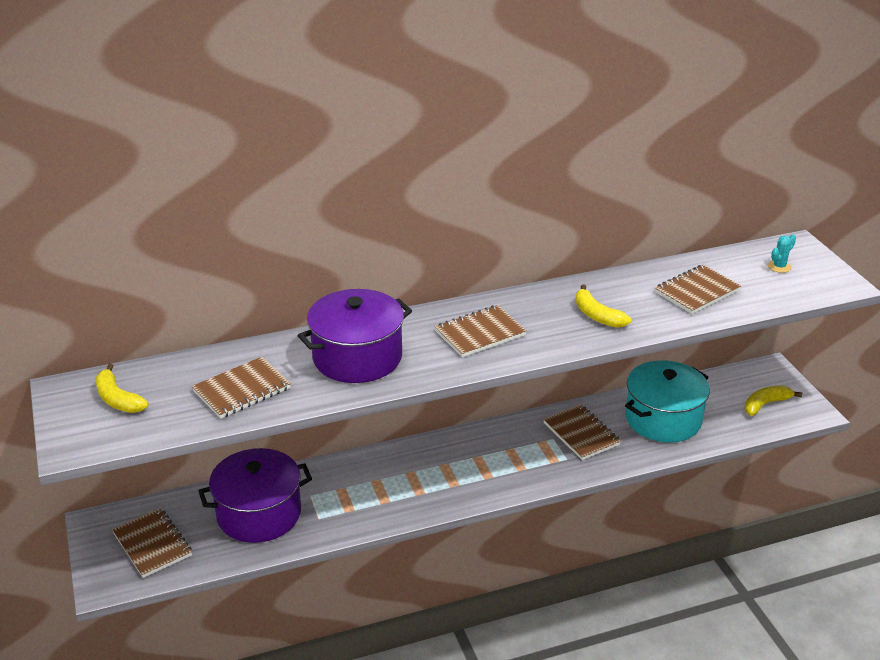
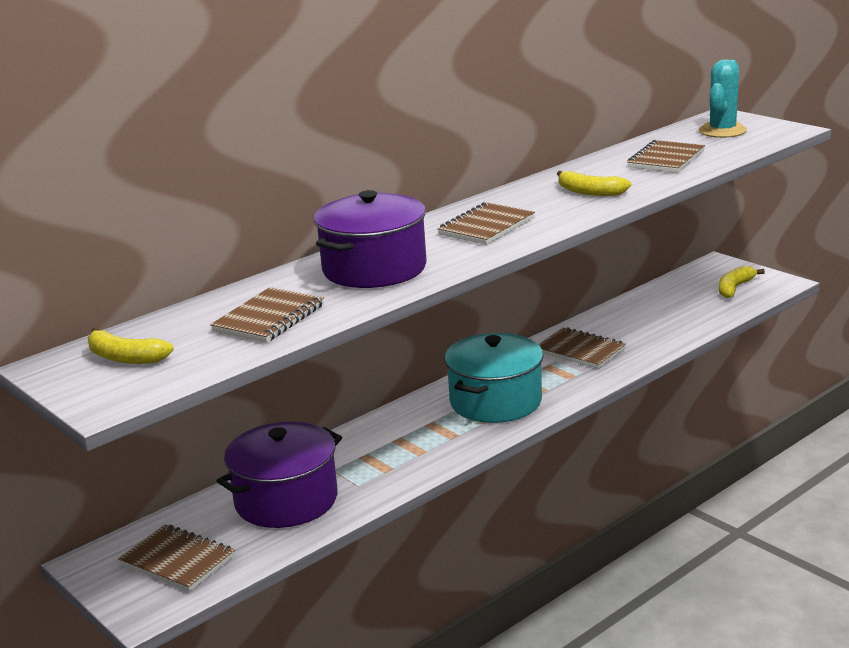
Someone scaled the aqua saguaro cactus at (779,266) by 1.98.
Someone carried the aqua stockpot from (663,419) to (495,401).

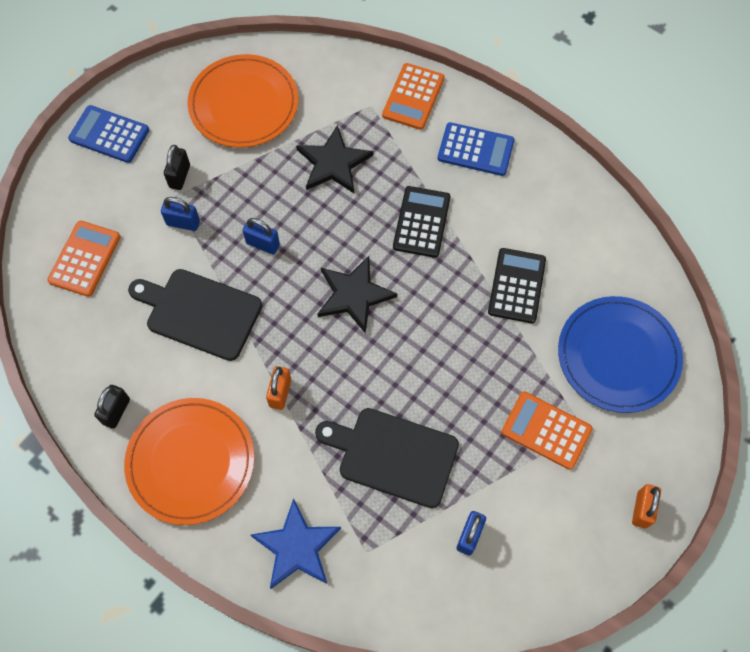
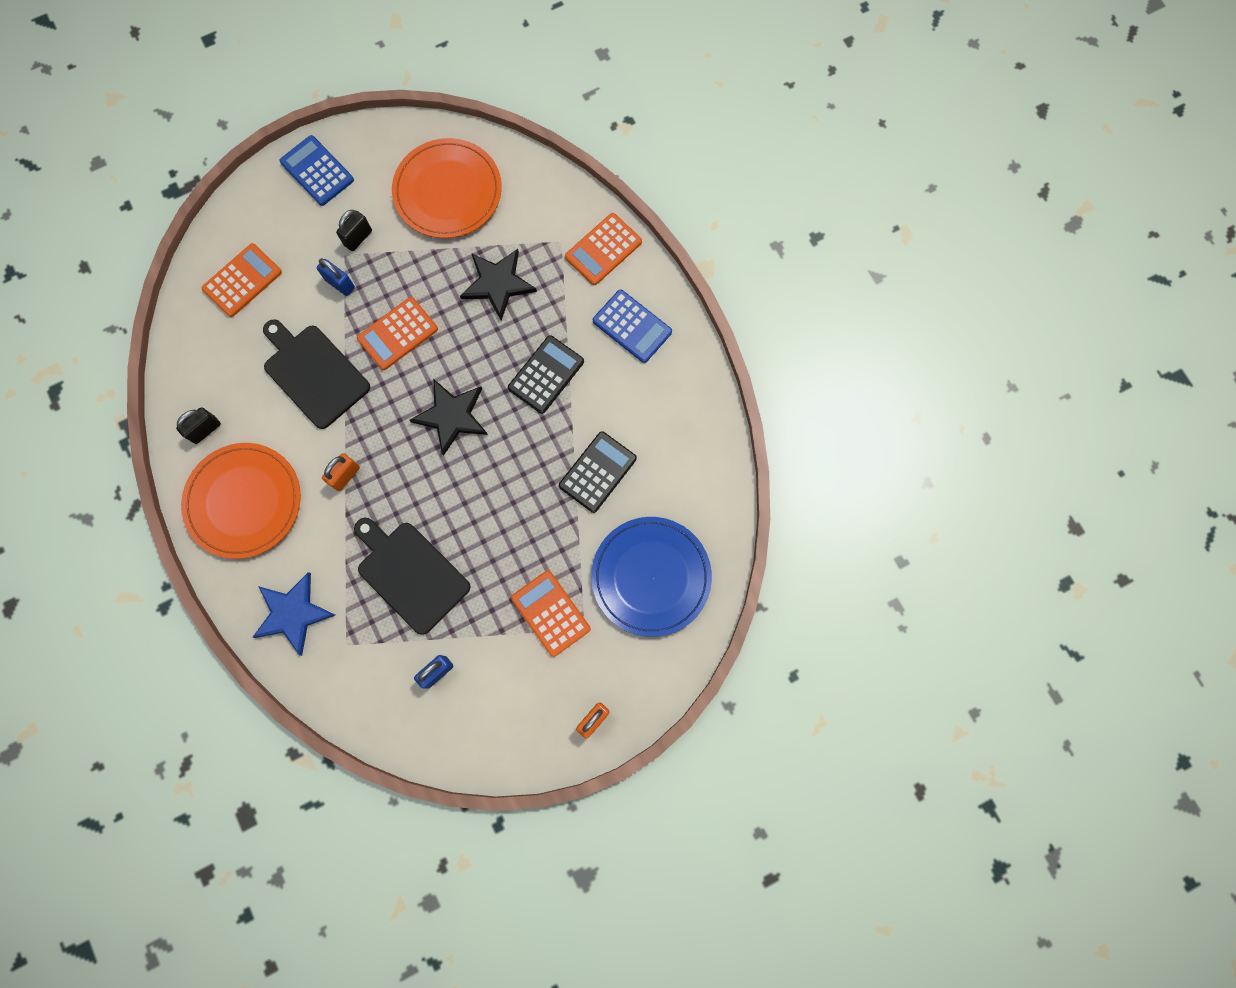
Someone swapped the royal blue padlock at (263,244) for the orange adding machine at (398,334).

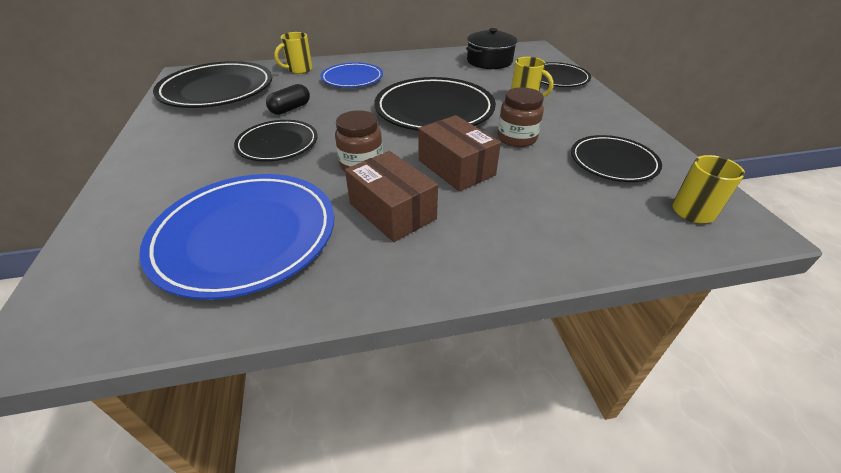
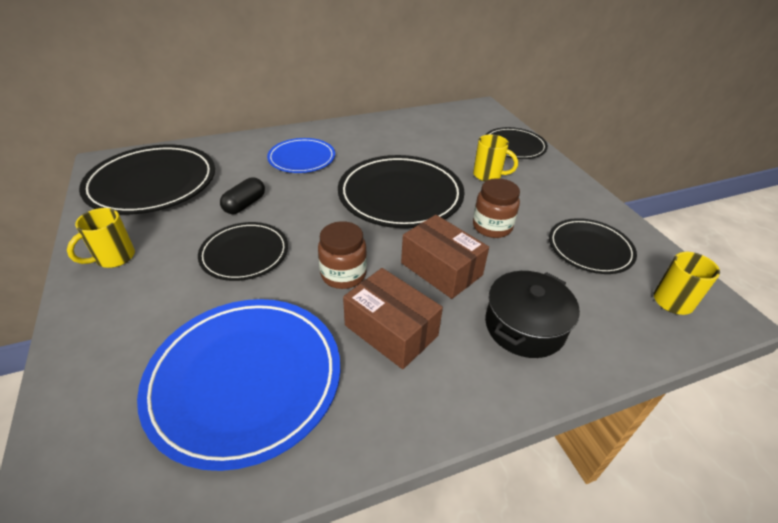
Someone carried the black stockpot from (489,61) to (524,326).
Someone carried the golden mug from (299,70) to (114,258).

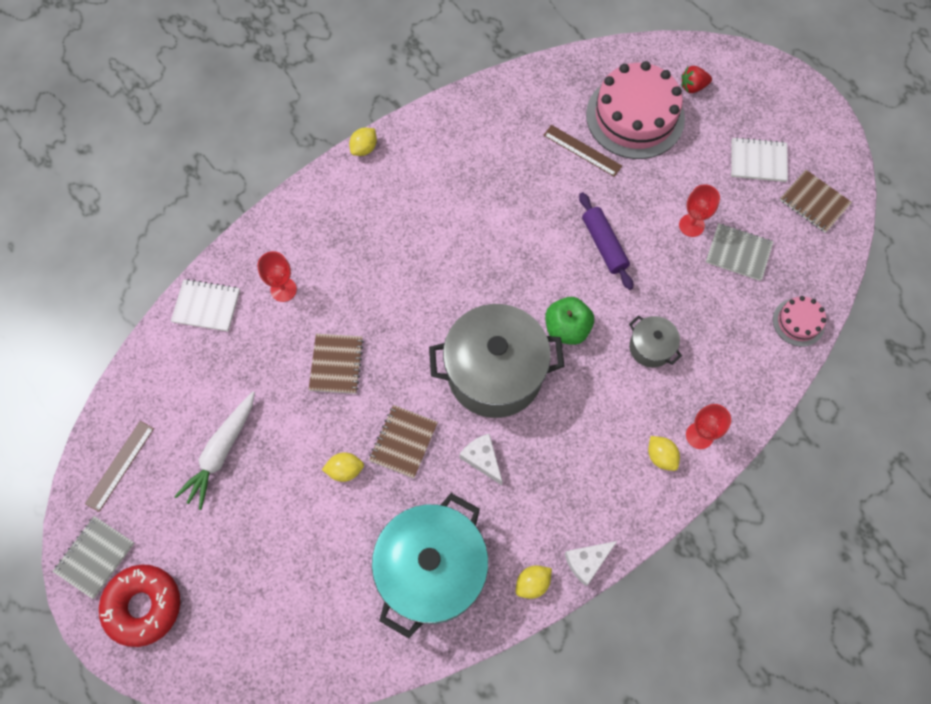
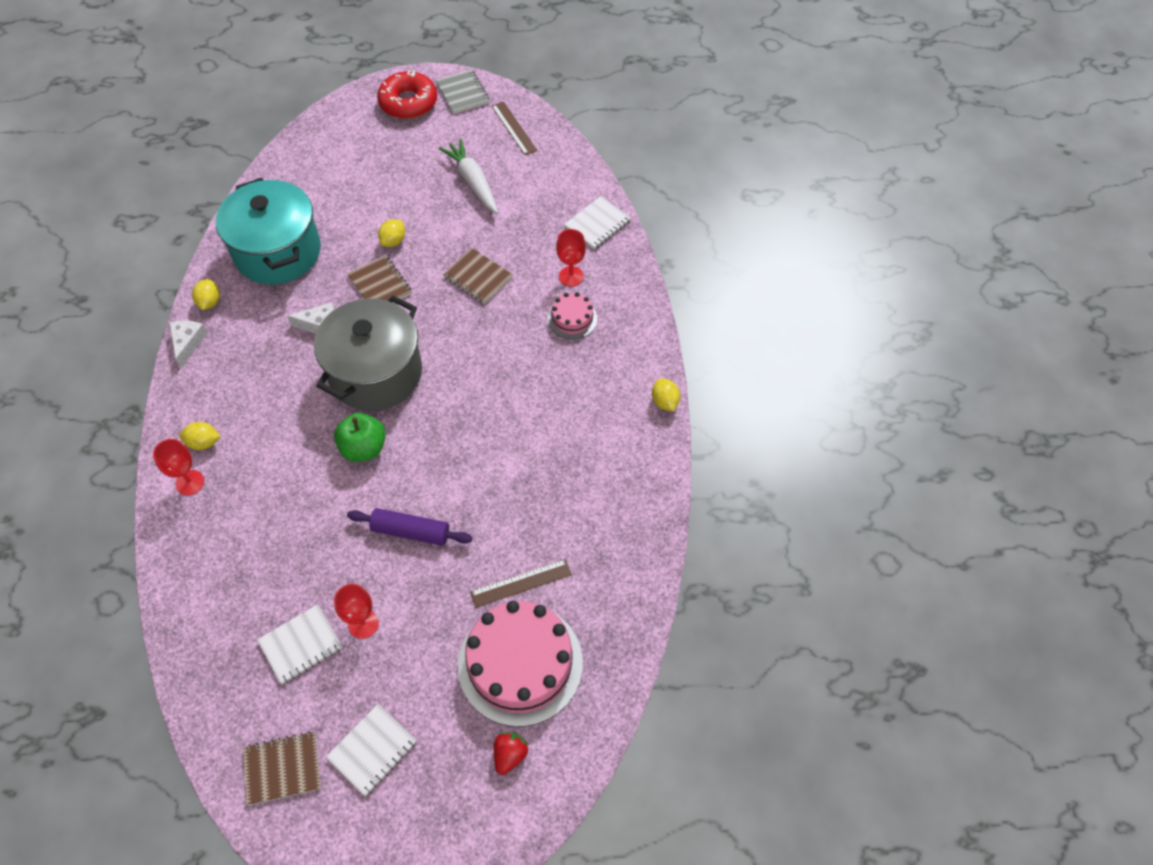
Someone repainted the ash-grey exercise book at (738,253), which became the pure white exercise book at (300,645).
Someone carried the rose-pink cake from (798,322) to (572,318).
Someone took away the ash-grey stockpot at (650,347).

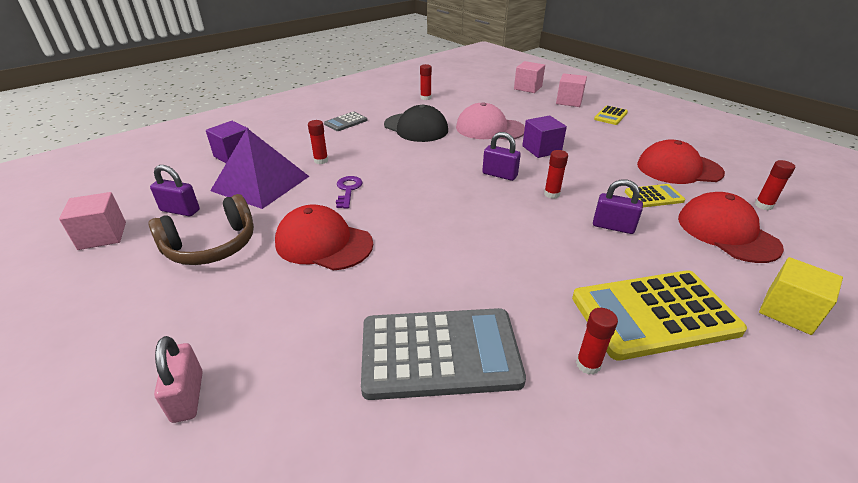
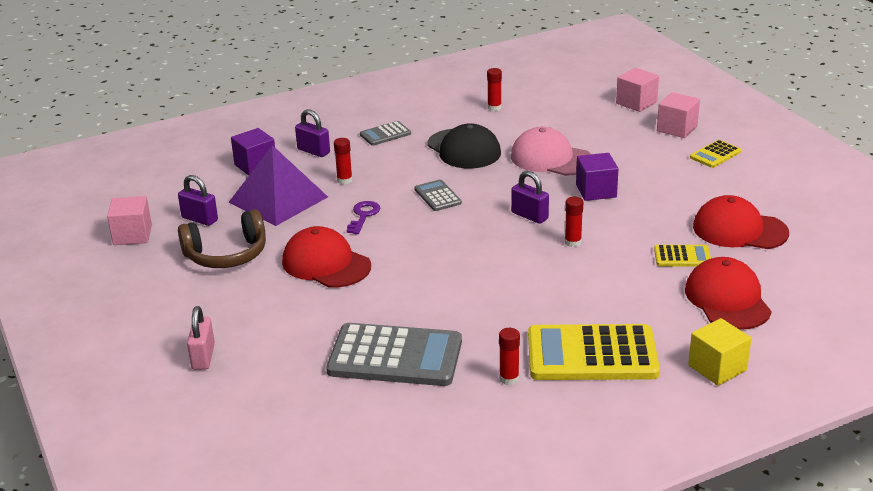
Someone took away the scarlet glue at (763,205).
Someone carried the royal purple padlock from (613,227) to (313,151).
Someone put down the ash-grey adding machine at (437,196).

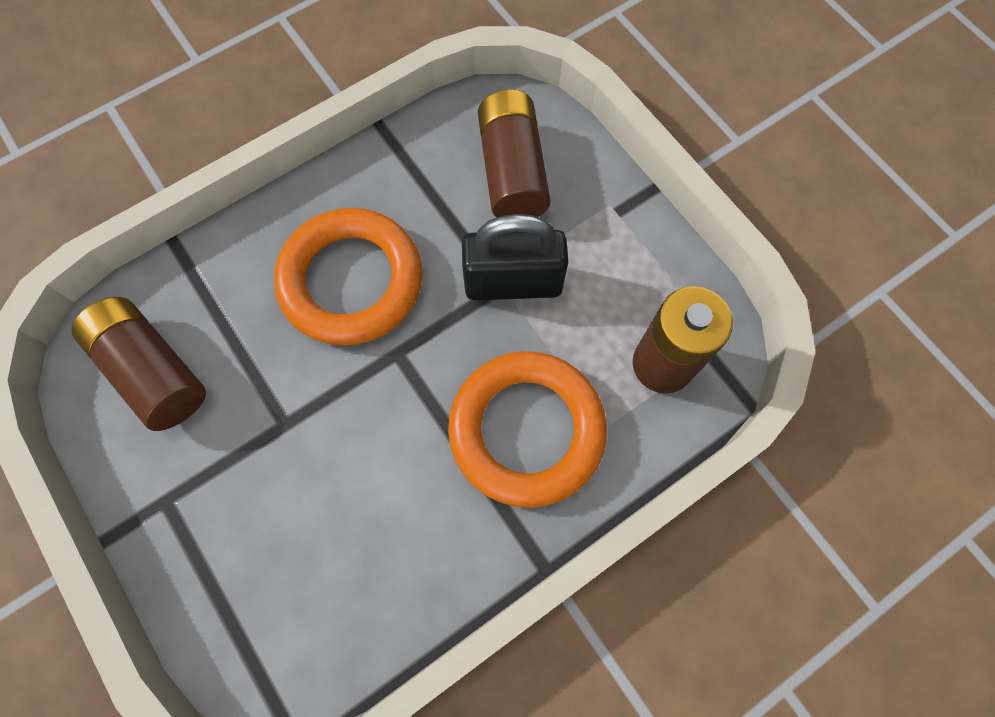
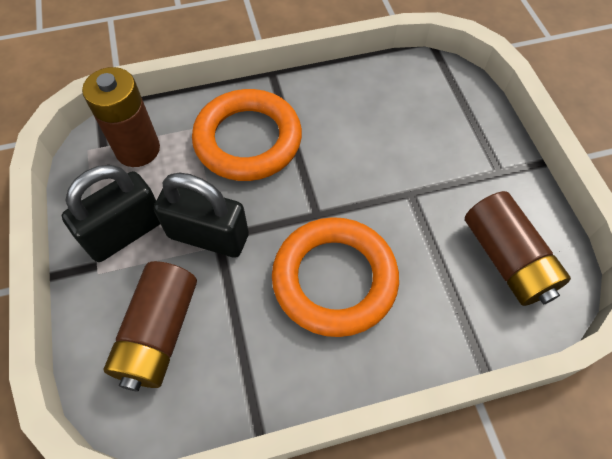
Someone put down the black padlock at (125,232).

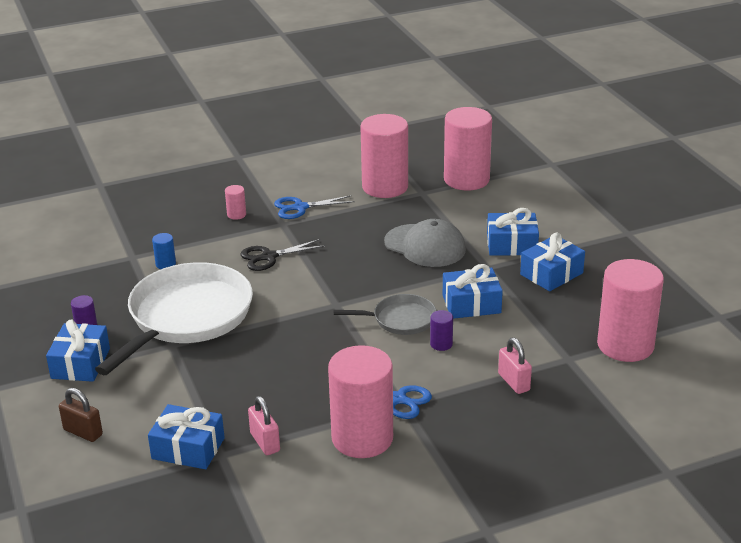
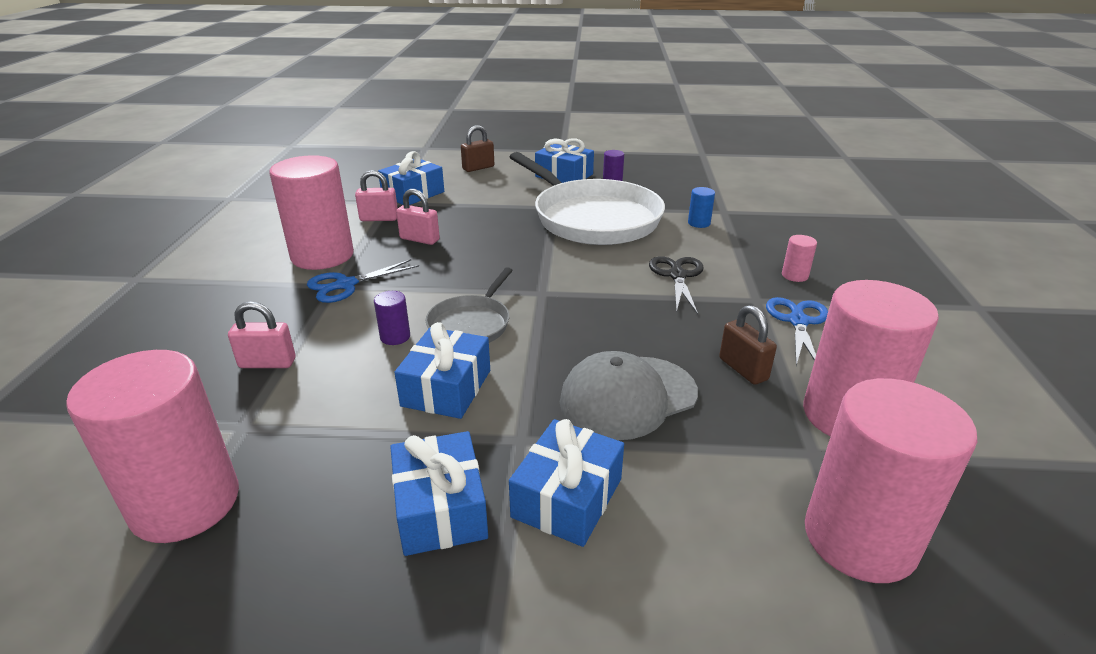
Someone put down the rose-pink padlock at (419,239).
Someone put down the russet padlock at (743,369).

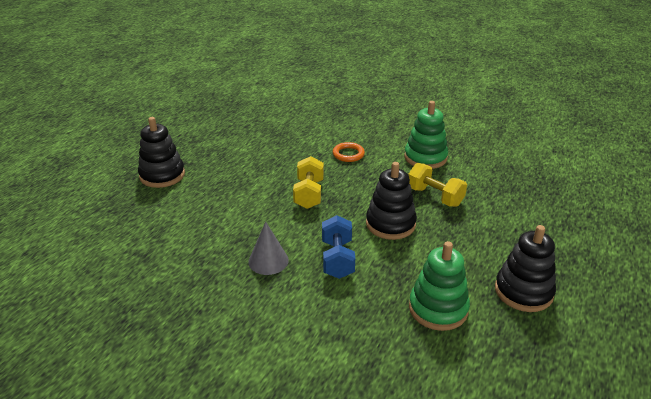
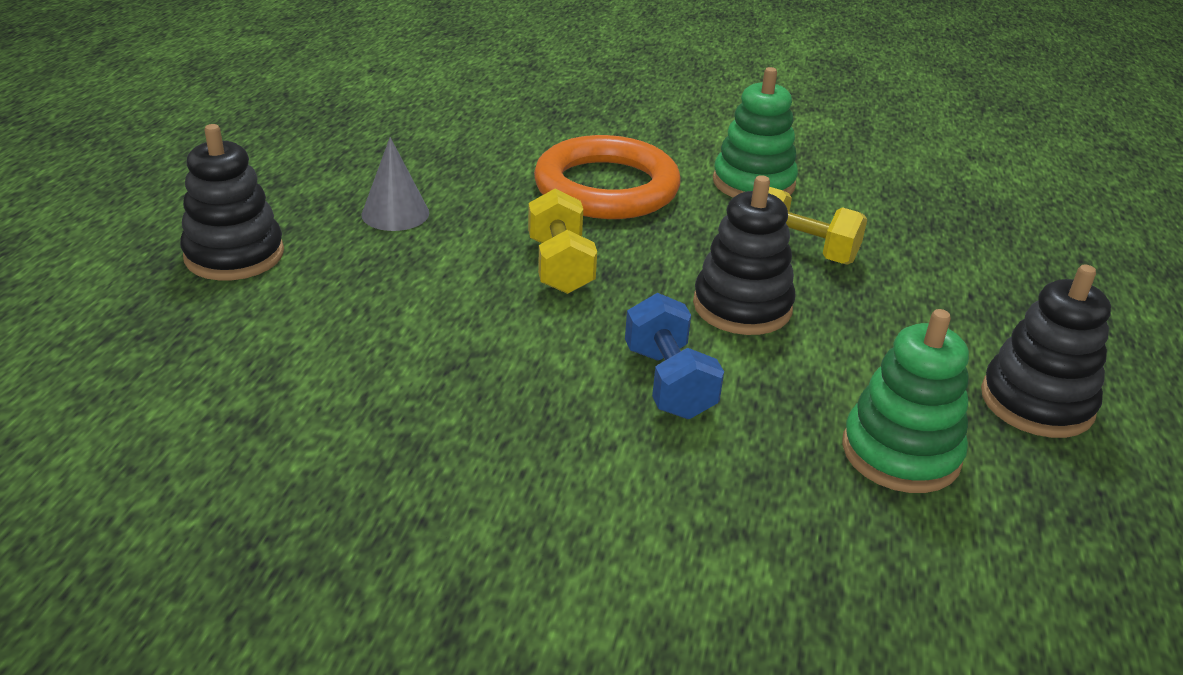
Someone scaled the orange ring at (348,154) by 2.27.
Someone carried the ash-grey cone from (268,261) to (395,213).

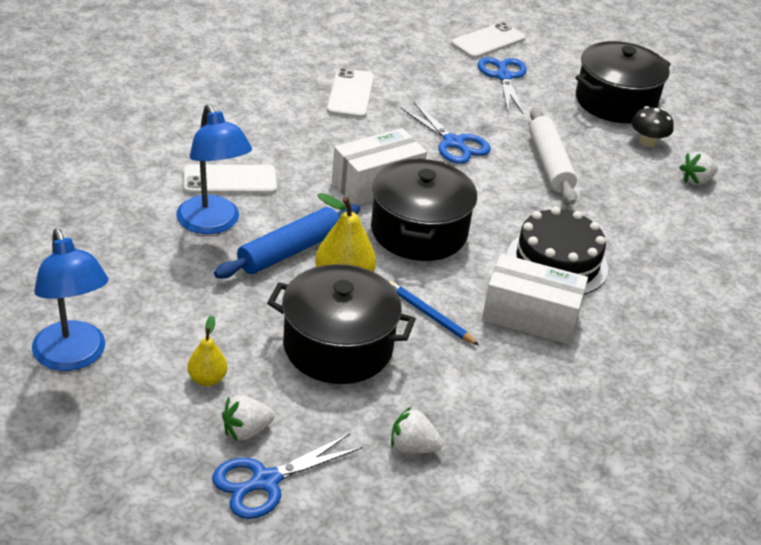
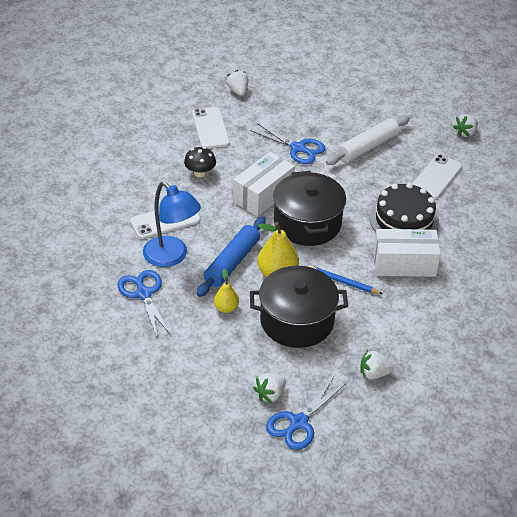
Someone carried the pure white phone from (488,41) to (436,177).
Someone took away the black stockpot at (615,102).
Someone carried the royal blue pair of scissors from (504,77) to (144,294).
Someone carried the black mushroom from (647,142) to (200,173).
Someone rotated the pure white dough roller at (550,164) by 75 degrees clockwise.
Someone took away the royal blue reading lamp at (73,357).
Someone carried the golden toy pear from (207,379) to (226,308).
Someone put down the pure white toy strawberry at (238,91).

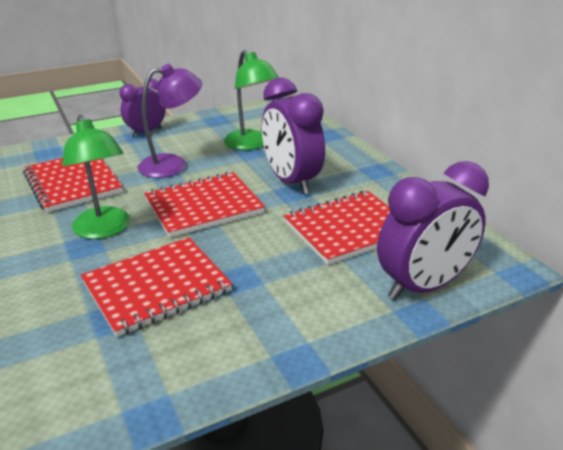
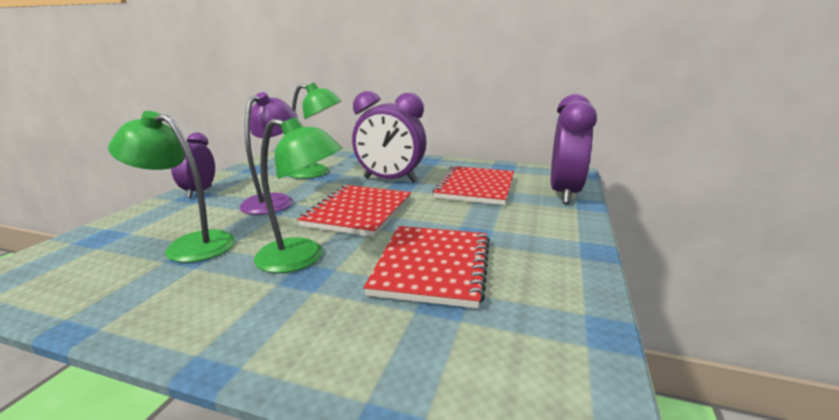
Someone swapped the scarlet exercise book at (73,183) for the green reading lamp at (189,245).

